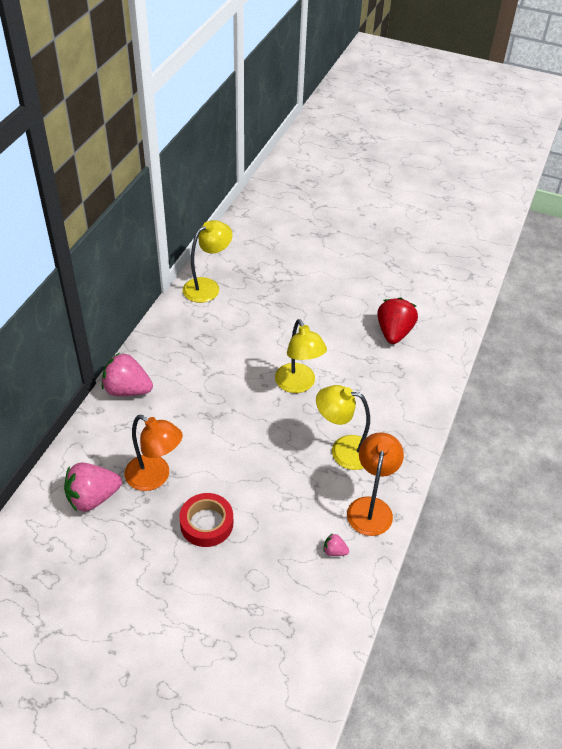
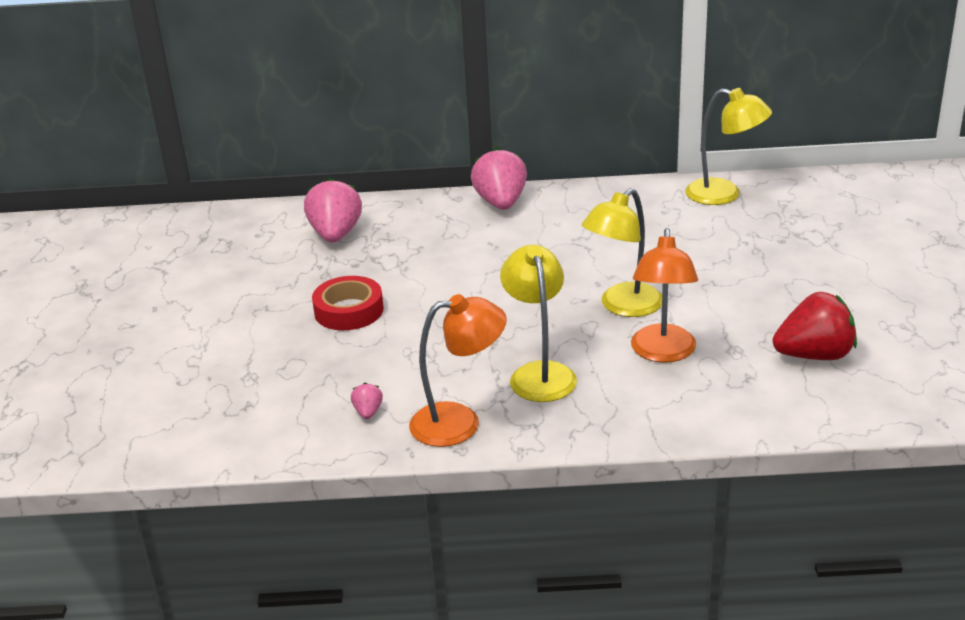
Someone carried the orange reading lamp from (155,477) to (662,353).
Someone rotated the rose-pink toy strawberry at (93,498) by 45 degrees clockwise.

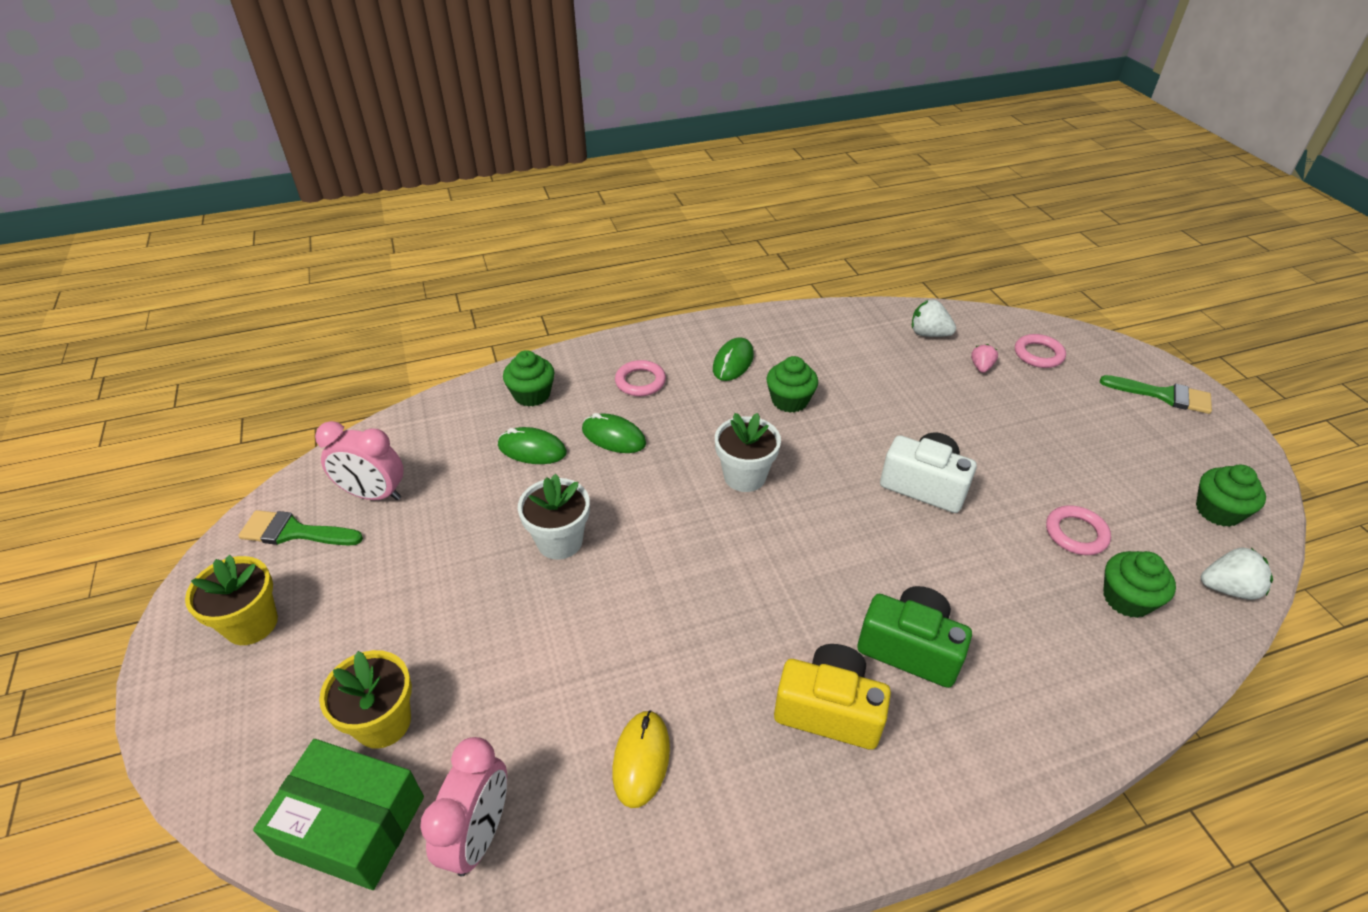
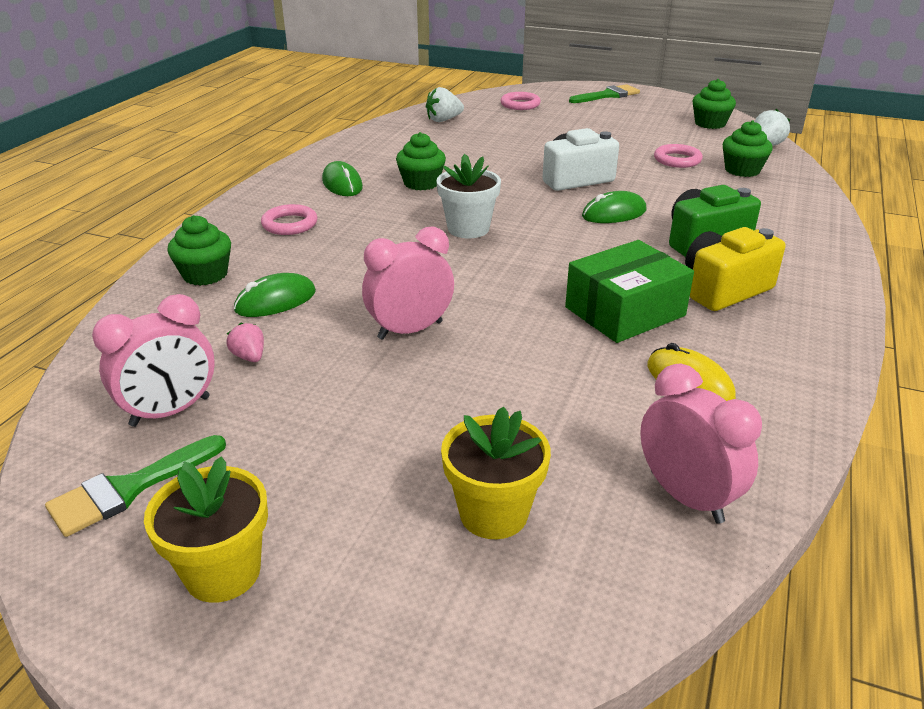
Someone carried the rose-pink toy strawberry from (981,367) to (249,357).
Someone carried the green mouse from (613,437) to (614,213).
Someone swapped the pure white plant pot at (560,541) for the rose-pink clock at (410,330).
Someone carried the green package from (352,824) to (624,311).

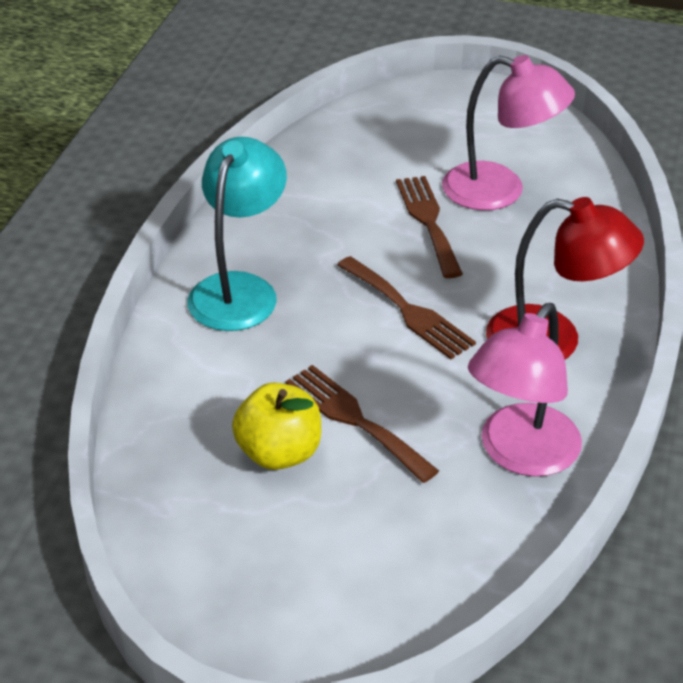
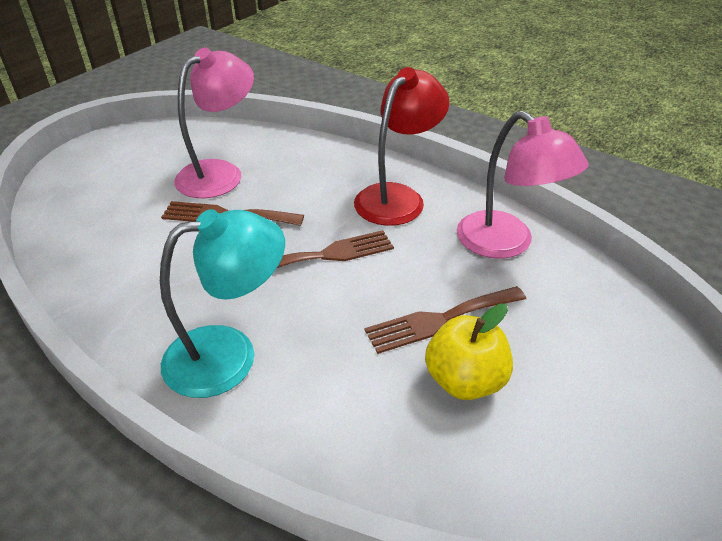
Someone rotated the aqua reading lamp at (239,289) by 120 degrees clockwise.

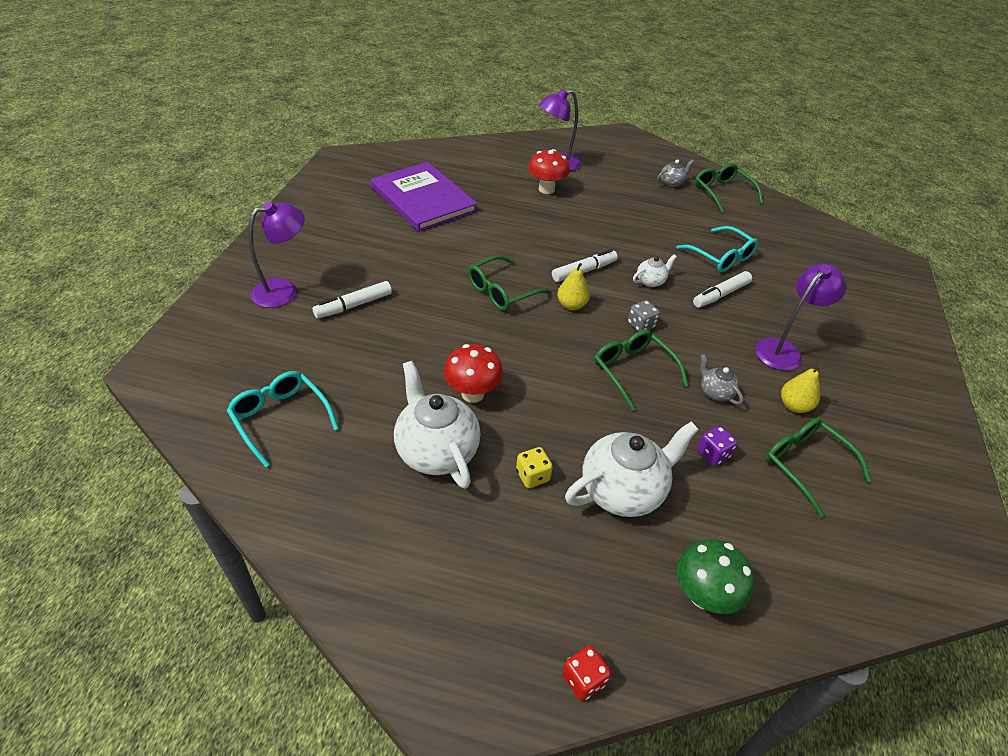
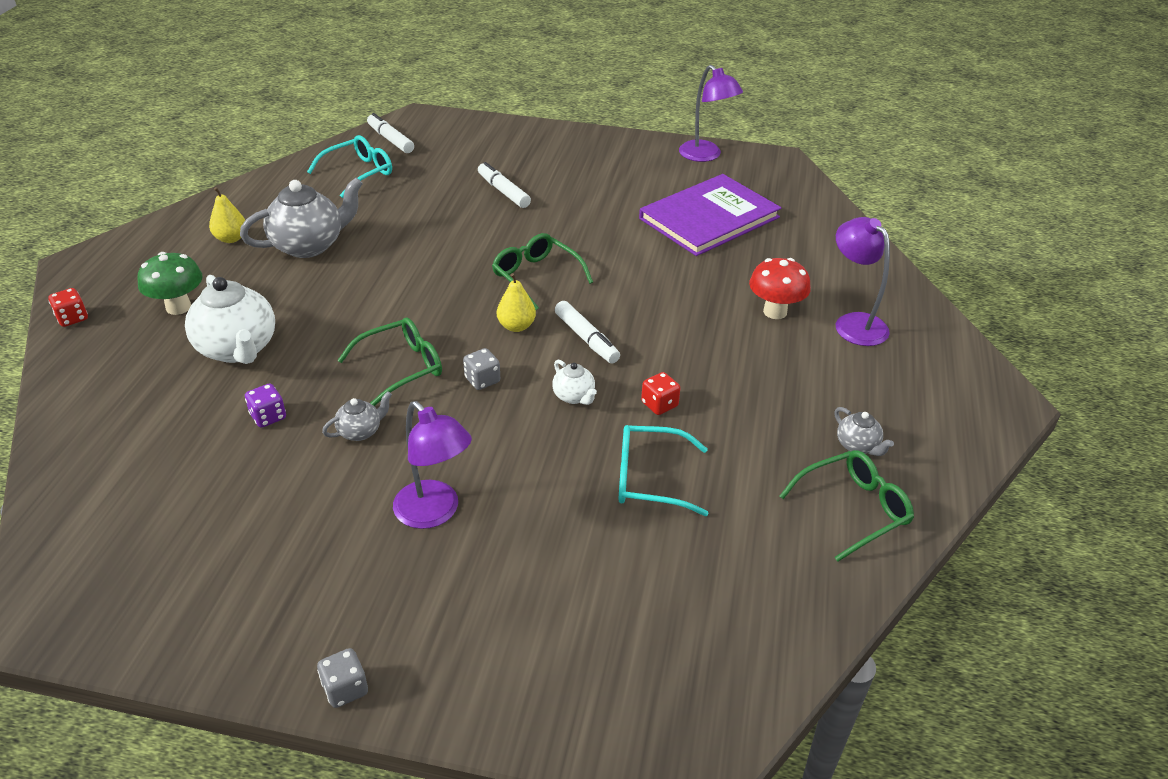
Someone carried the royal purple reading lamp from (284,290) to (705,156).
Someone rotated the aqua eyeglasses at (721,257) by 45 degrees clockwise.
Someone carried the pure white marker from (721,295) to (390,140).
Someone took away the scarlet mushroom at (473,394).
Someone repainted the pure white tea pot at (436,451), which became the ash-grey tea pot at (309,245).
Someone carried the golden toy pear from (794,406) to (231,238).
Someone took away the green eyeglasses at (805,465).
Someone took away the golden game die at (532,476).
Someone carried the green mushroom from (703,595) to (178,307).
Someone put down the scarlet game die at (659,404).
Someone put down the ash-grey game die at (345,689).

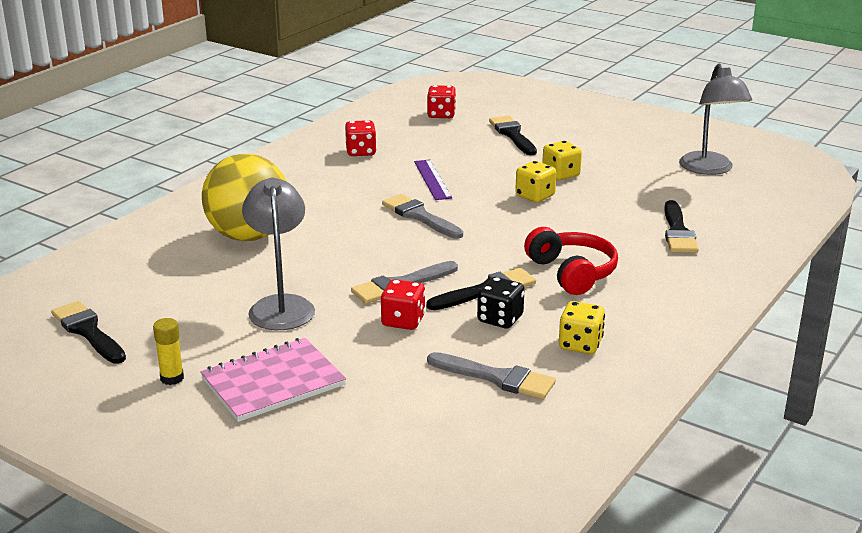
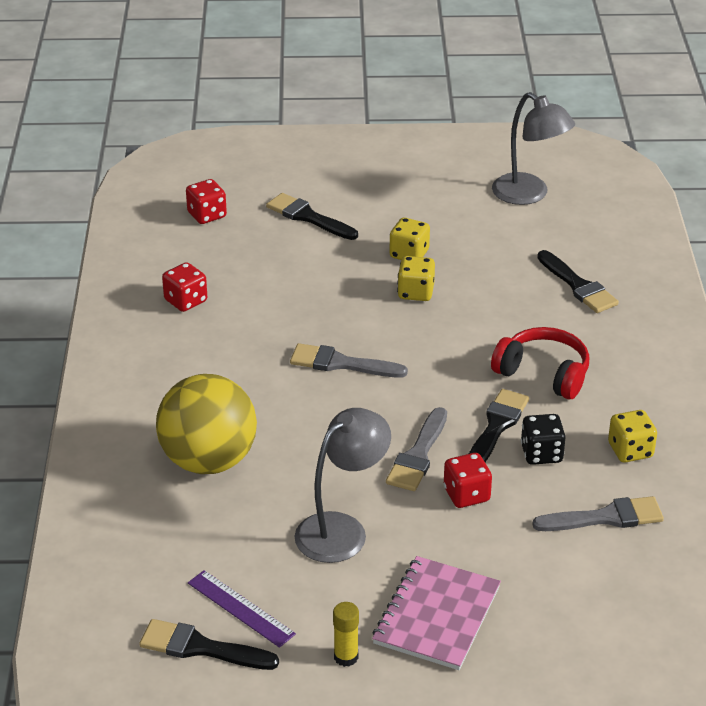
Someone carried the royal purple ruler from (432,179) to (241,608).
Someone rotated the ash-grey reading lamp at (281,306) by 90 degrees clockwise.

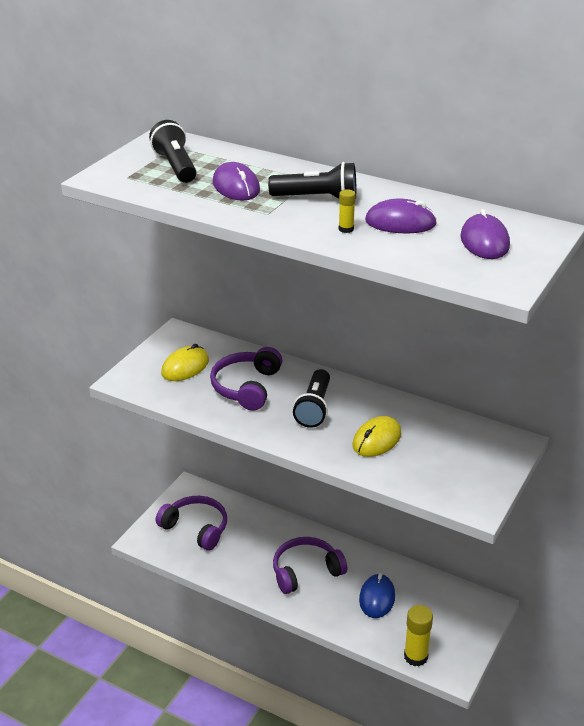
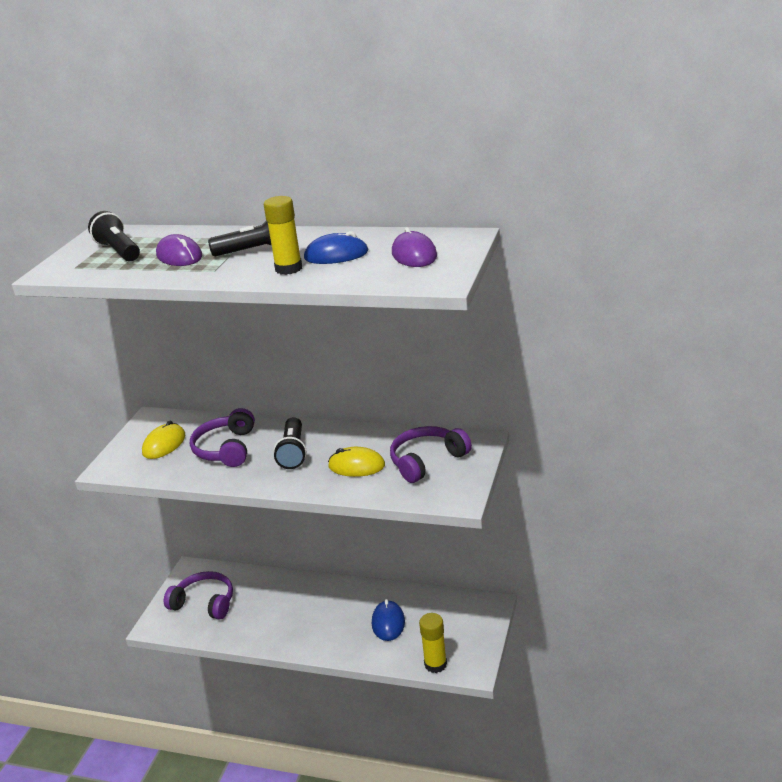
Someone scaled the golden glue at (346,229) by 1.93.
Someone repainted the royal purple mouse at (400,222), which became the royal blue mouse at (336,255).
Someone rotated the golden mouse at (376,439) by 75 degrees clockwise.
Someone carried the royal purple headset from (305,571) to (427,461).

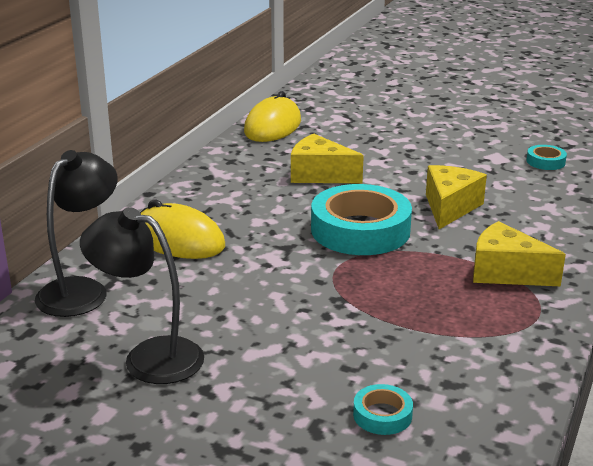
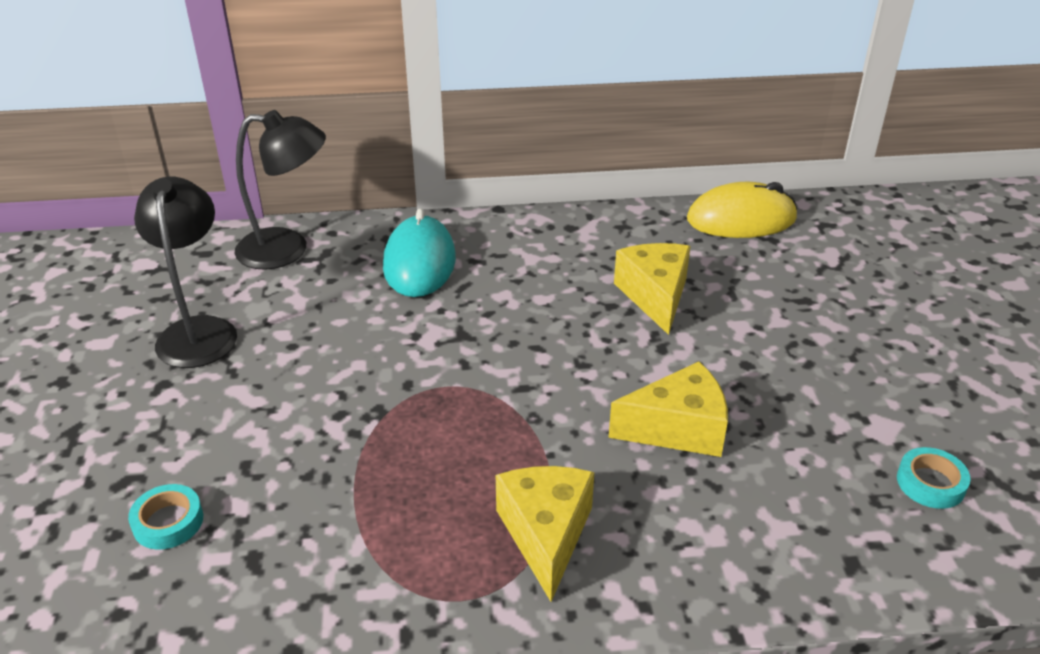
Someone took away the aqua sticky tape at (360,230).
Someone repainted the golden mouse at (178,240), which became the aqua mouse at (419,263).

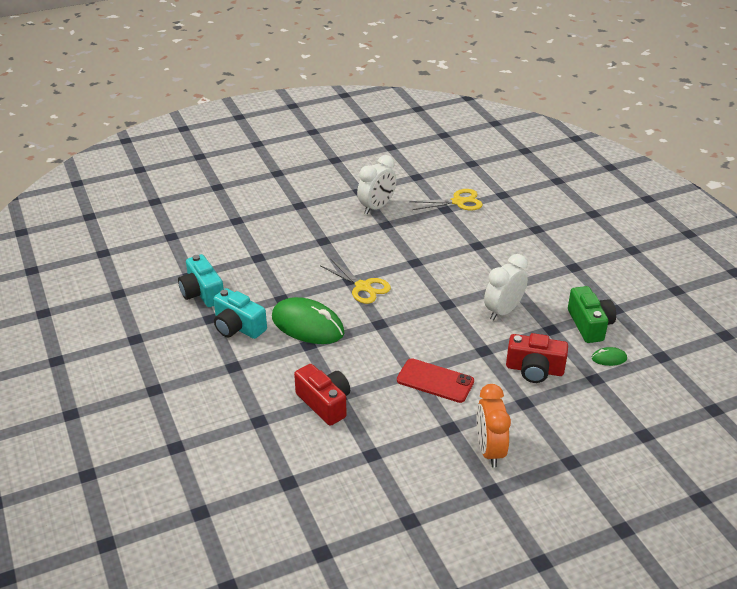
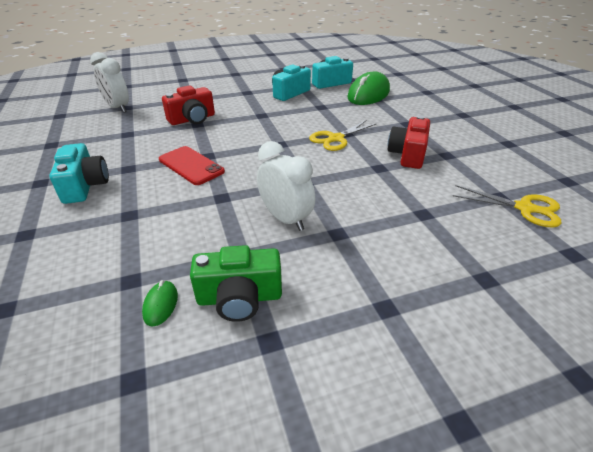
Someone carried the pure white clock from (376,207) to (118,108).
Someone rotated the golden pair of scissors at (458,202) by 60 degrees counterclockwise.
Someone carried the green mouse from (307,325) to (368,94).
Someone carried the scarlet compact camera from (534,369) to (408,154).
Someone rotated the scarlet phone at (435,381) by 75 degrees counterclockwise.
Someone swapped the orange clock at (489,450) for the aqua compact camera at (85,186).

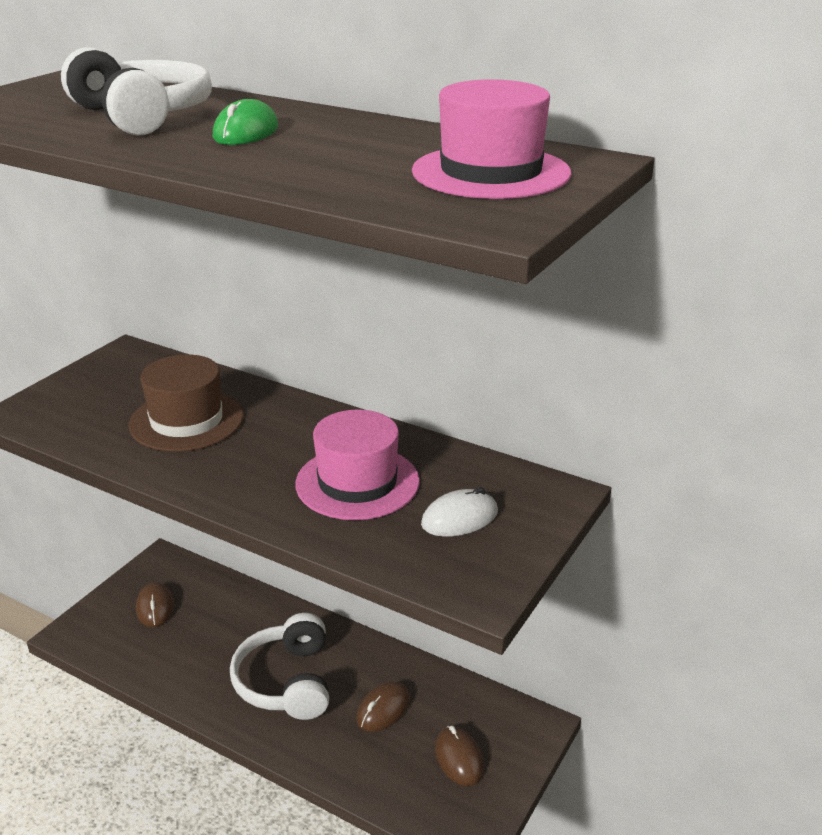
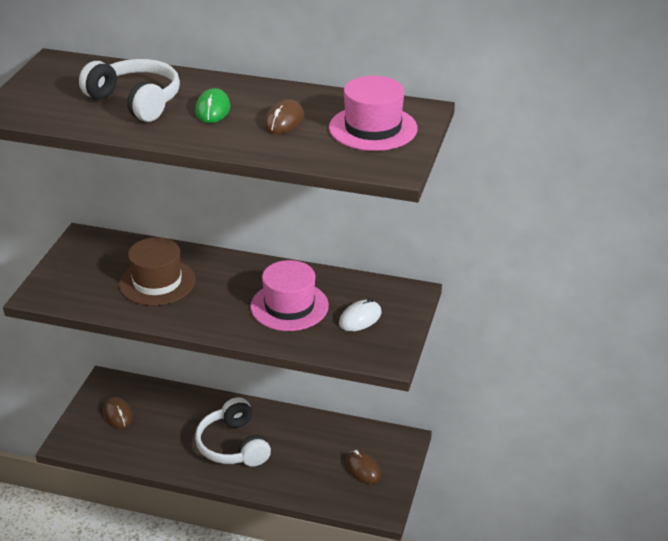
Someone carried the russet mouse from (383,709) to (284,121).

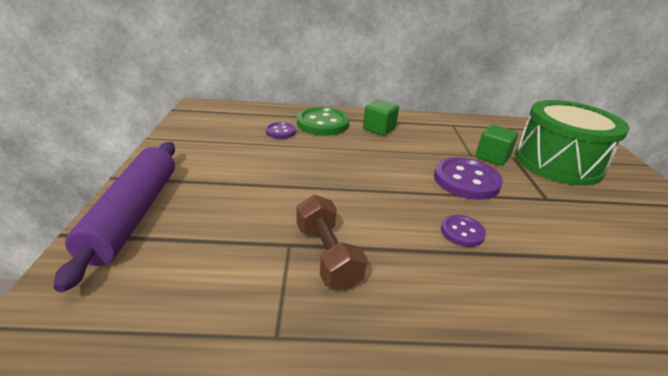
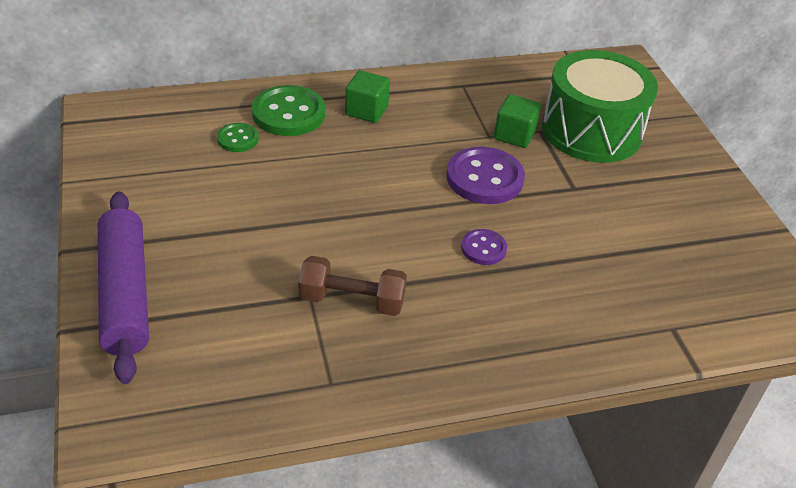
Someone repainted the royal purple button at (280,132), which became the green button at (238,139).
Someone rotated the russet dumbbell at (327,255) by 45 degrees counterclockwise.

